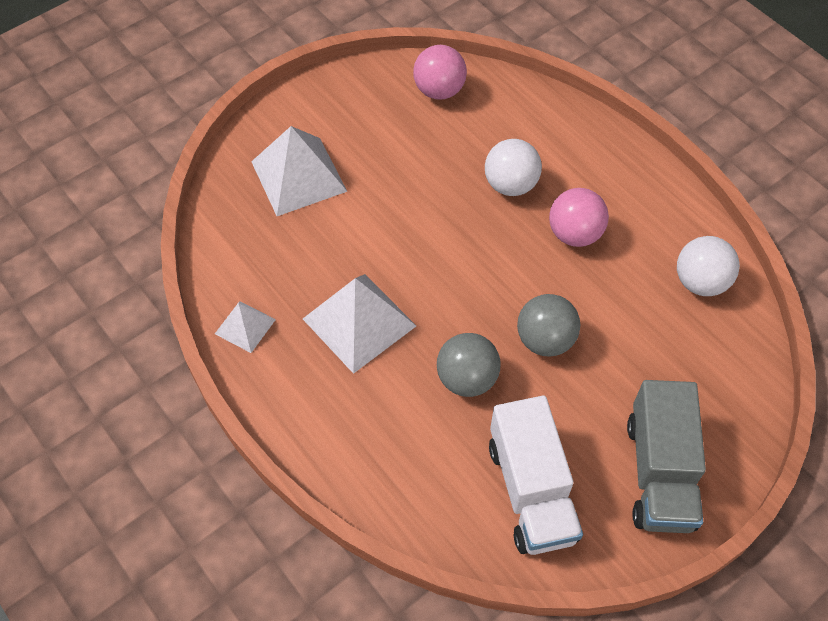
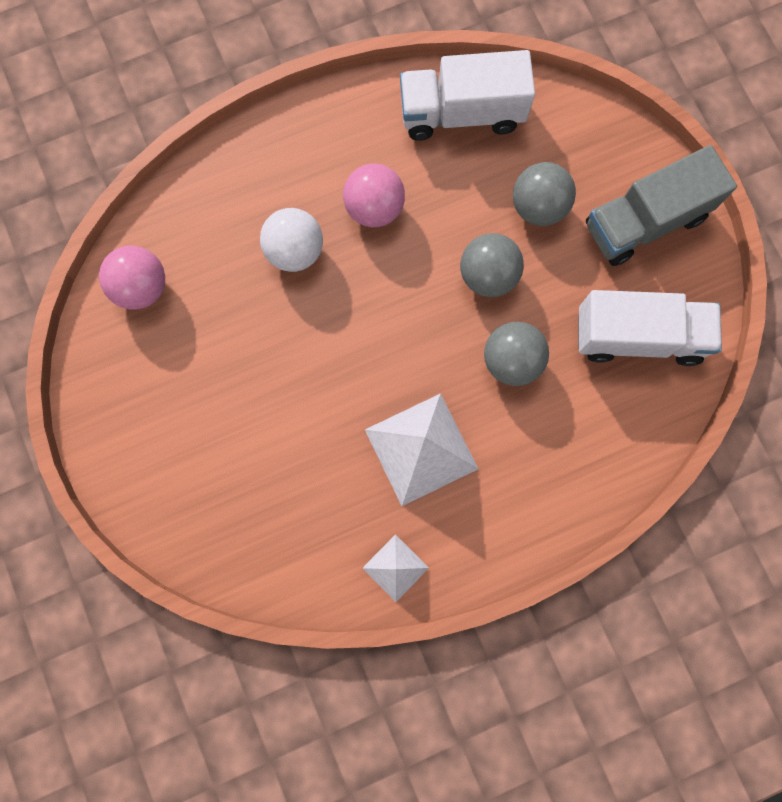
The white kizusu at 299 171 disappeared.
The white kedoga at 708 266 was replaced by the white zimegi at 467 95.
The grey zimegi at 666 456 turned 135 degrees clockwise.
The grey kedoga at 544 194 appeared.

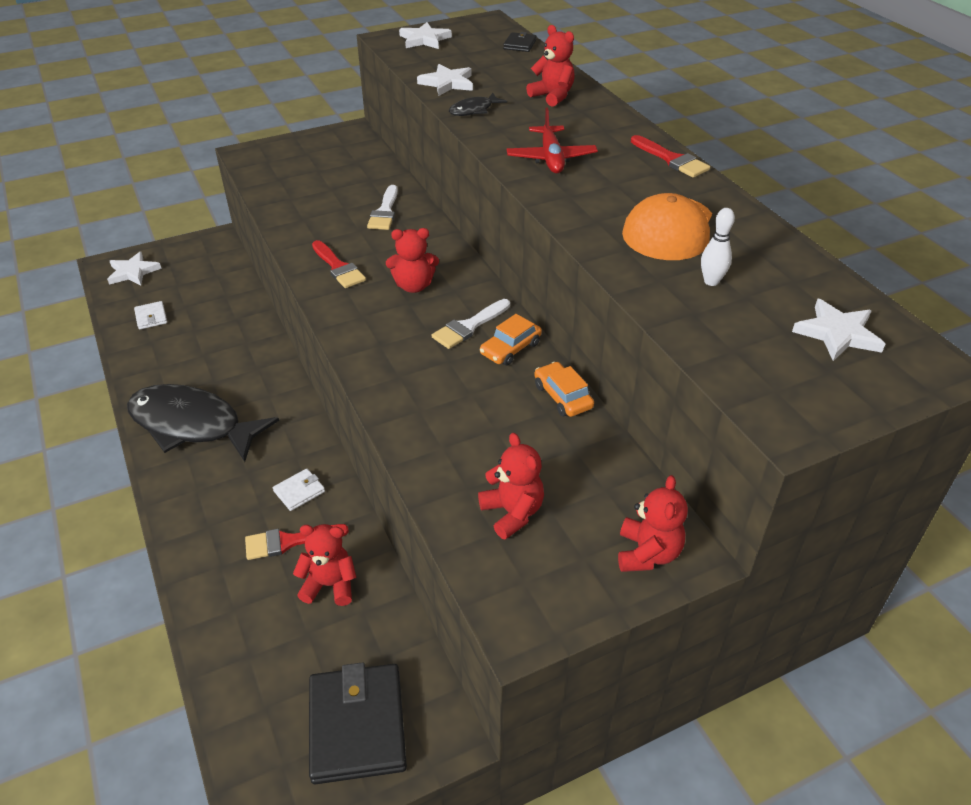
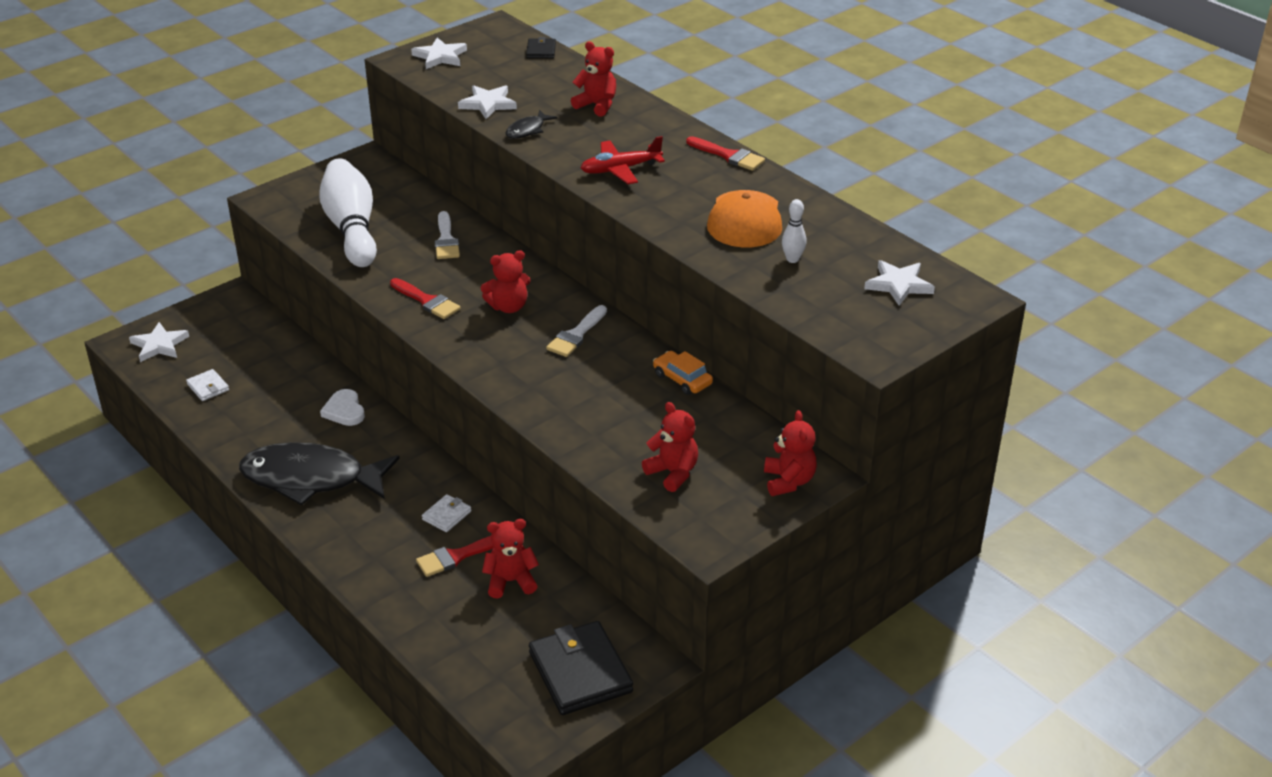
The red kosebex at 552 140 turned 90 degrees clockwise.
The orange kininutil at 511 340 disappeared.
The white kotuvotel at 348 212 appeared.
The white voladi at 342 407 appeared.

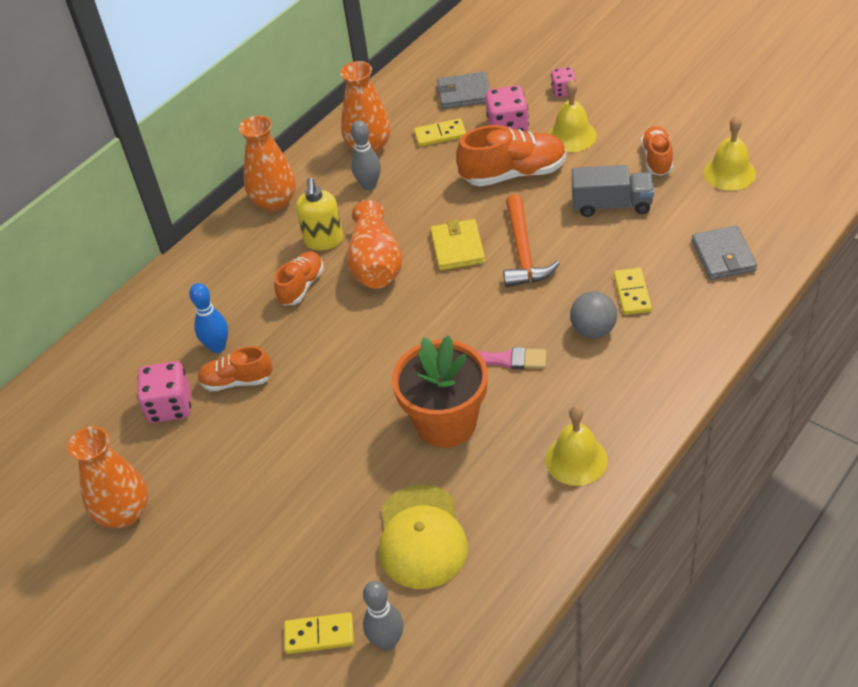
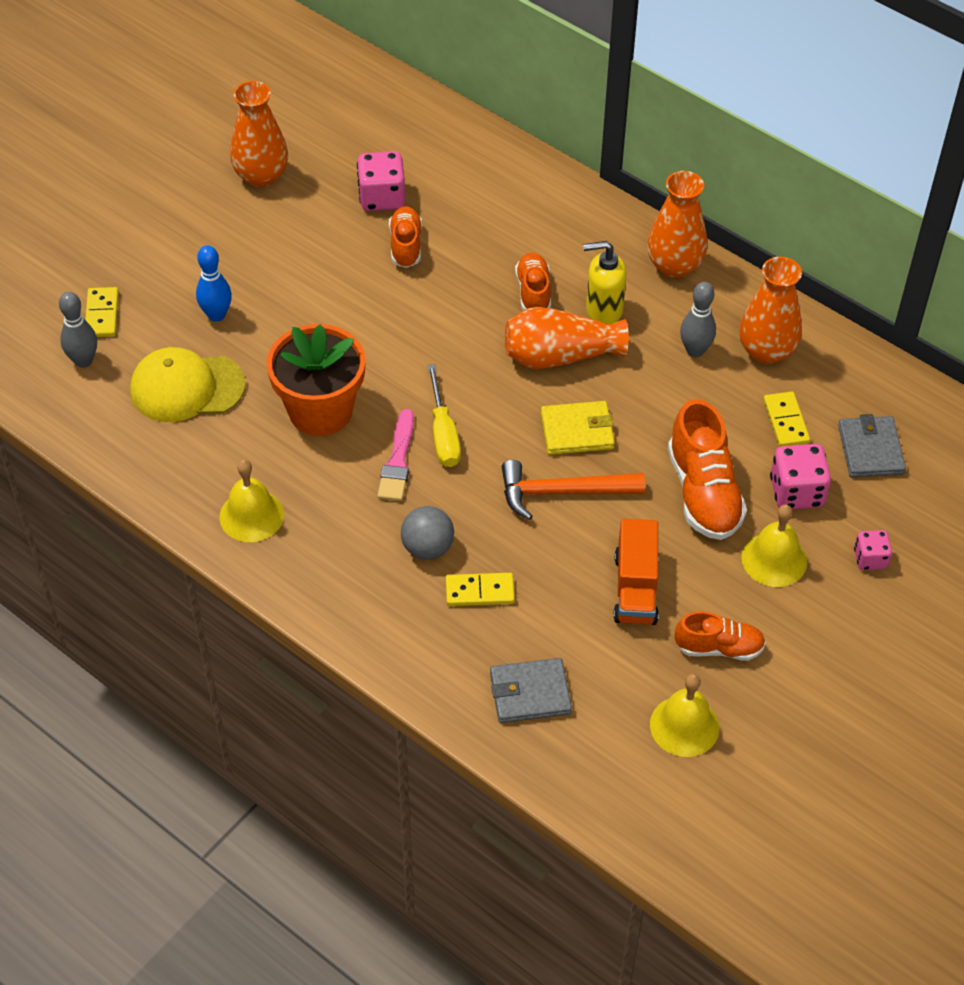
The grey zimegi at 613 191 became the orange zimegi at 636 572.
The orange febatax at 299 278 turned 120 degrees counterclockwise.
The blue kotuvotel moved from 208 318 to 214 283.
The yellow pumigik at 444 415 appeared.

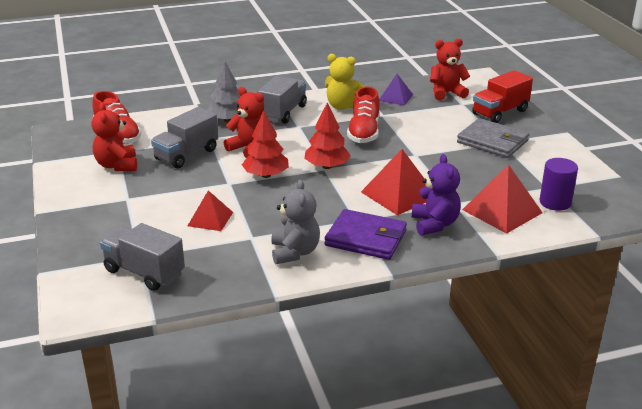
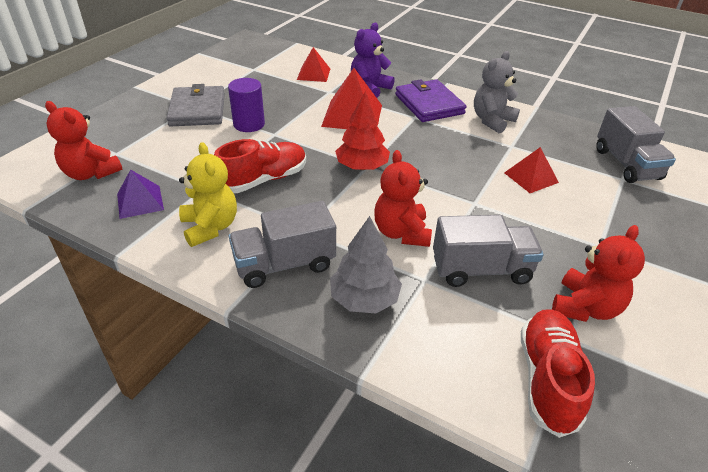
The red zimegi at 502 96 disappeared.
The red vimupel at 265 144 disappeared.
The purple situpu moved from 558 184 to 246 105.
The red kizusu at 502 199 changed to 0.62 times the size.

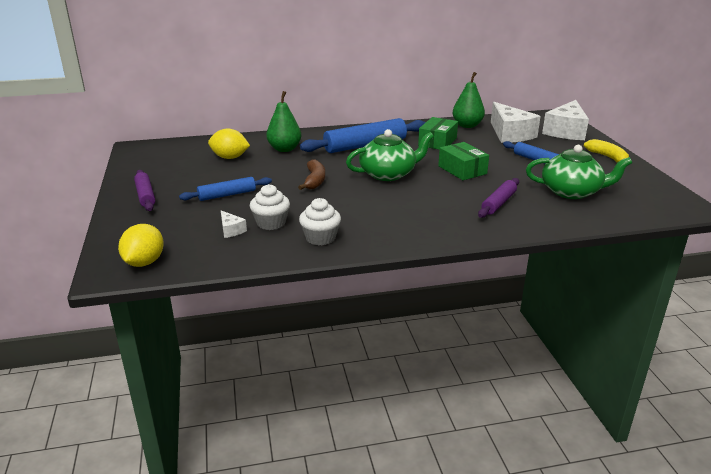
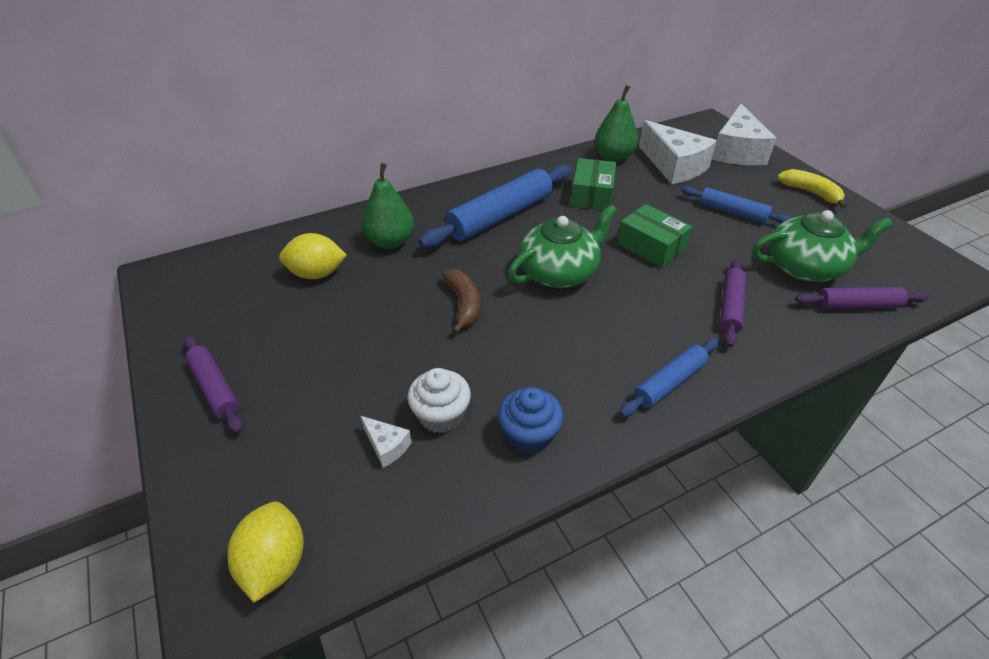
The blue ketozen moved from 225 189 to 670 377.
The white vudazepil at 320 222 became the blue vudazepil at 530 420.
The purple ketozen at 862 298 appeared.

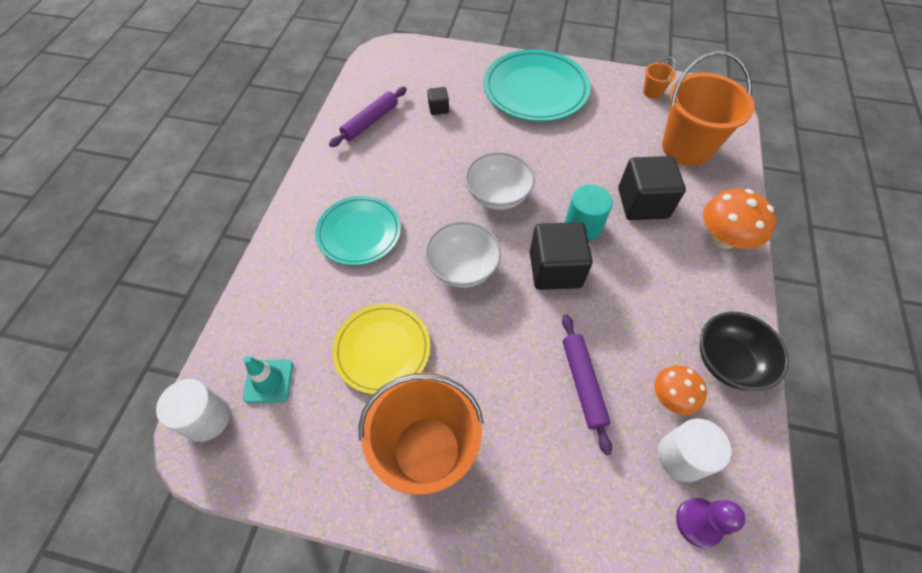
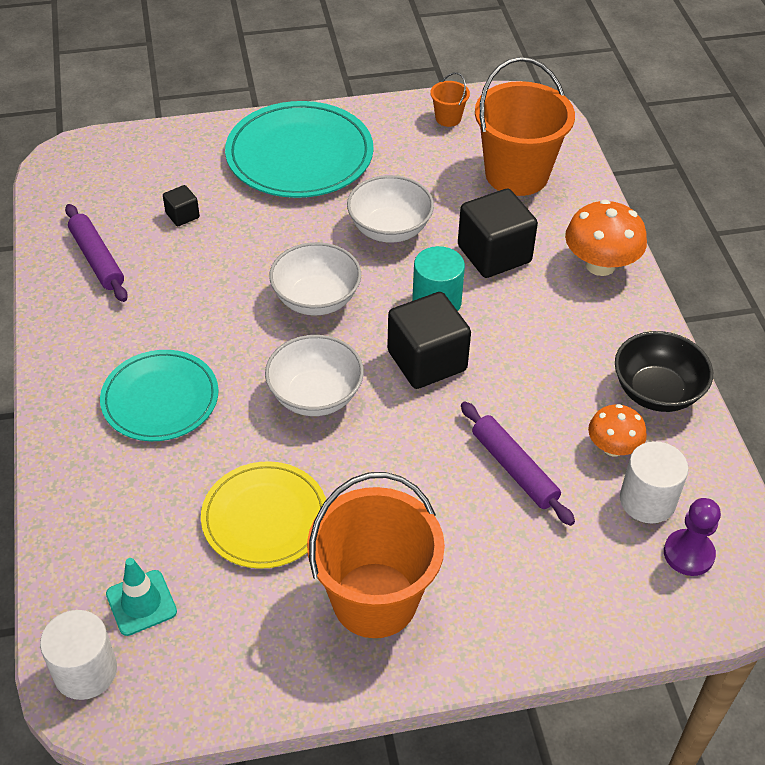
The purple ketozen at 368 117 turned 45 degrees counterclockwise.
The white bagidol at 390 209 appeared.

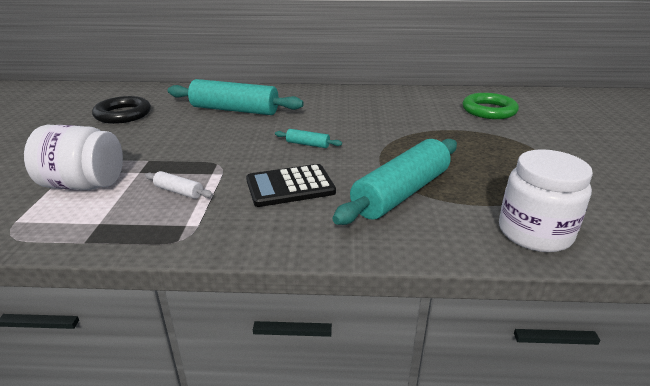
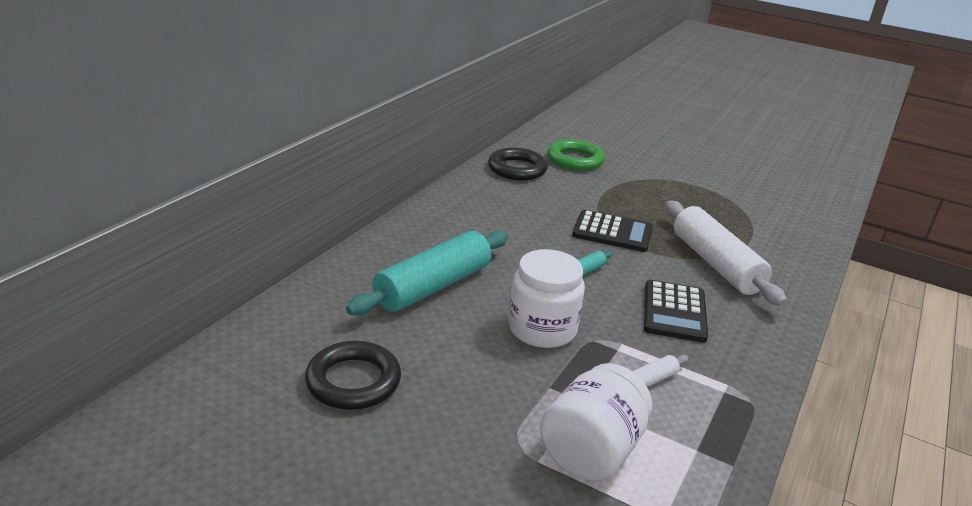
The turquoise ketozen at 395 182 became the white ketozen at 726 253.
The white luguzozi moved from 546 200 to 546 298.
The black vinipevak at 518 164 appeared.
The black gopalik at 612 231 appeared.

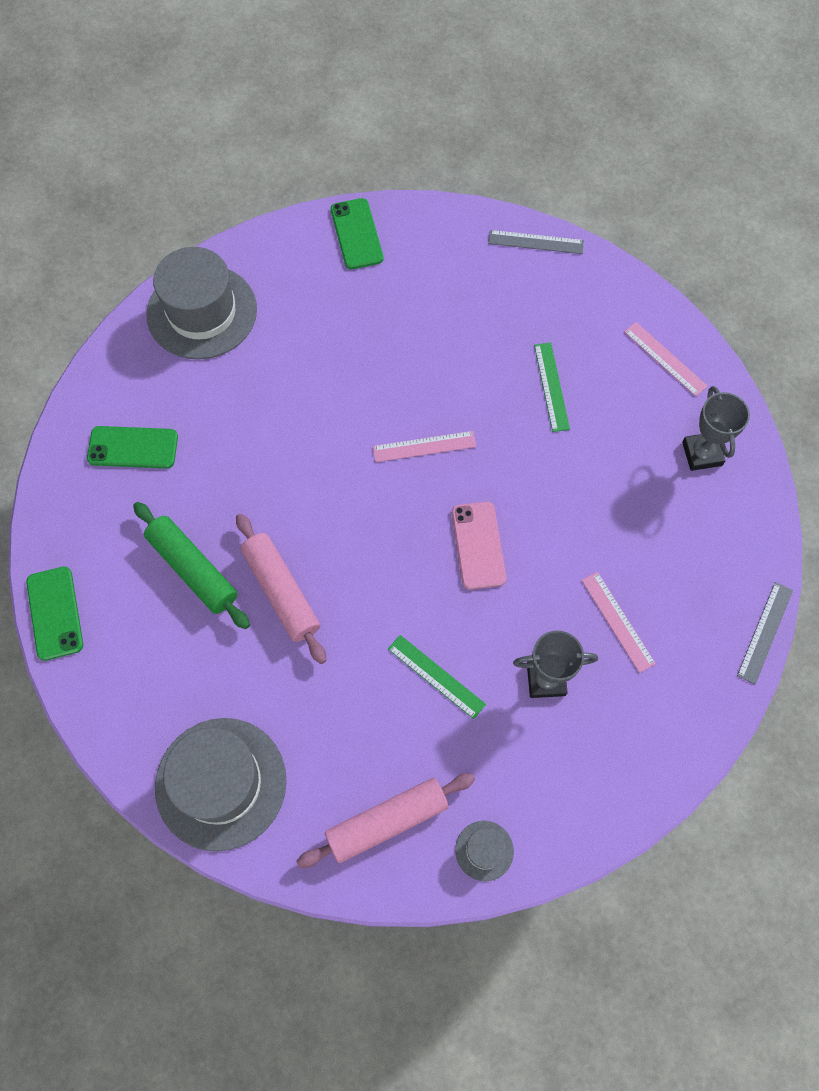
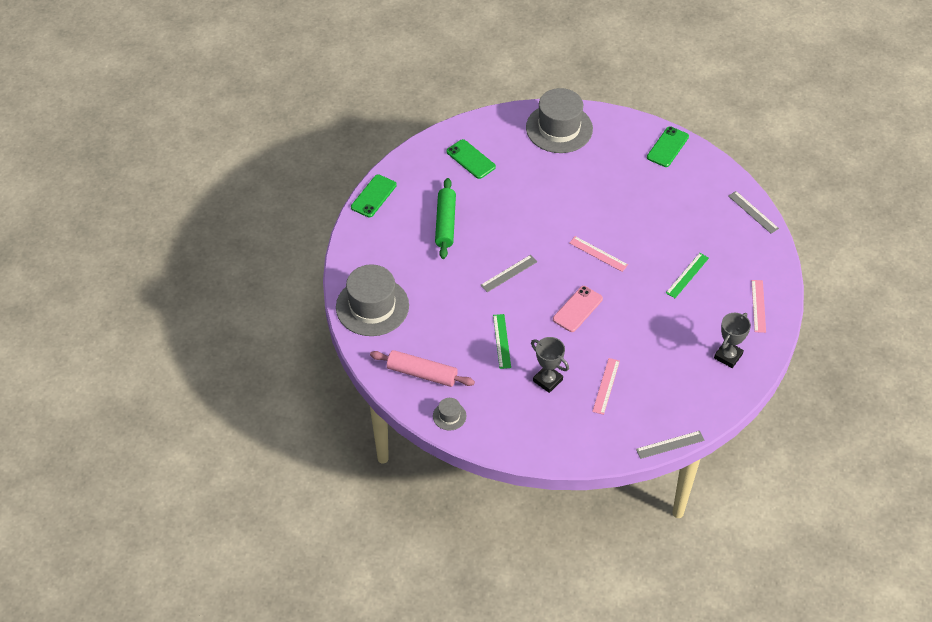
The pink ketozen at 281 589 disappeared.
The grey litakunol at 509 273 appeared.

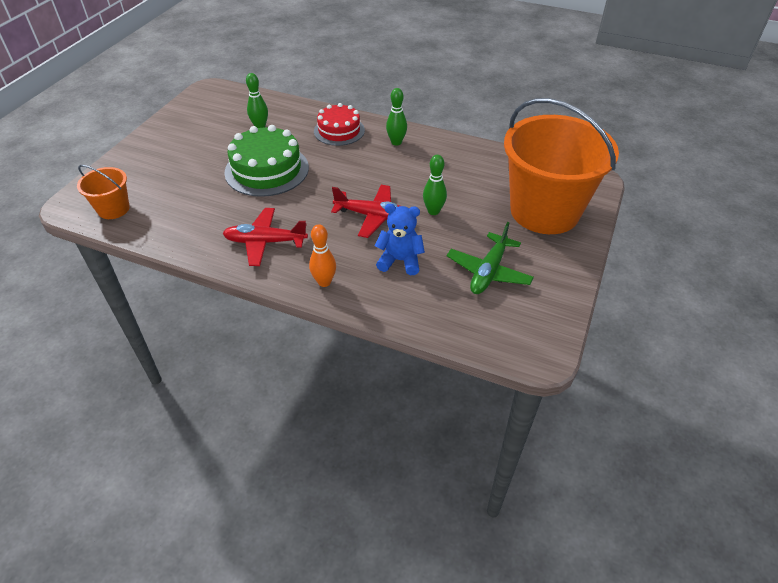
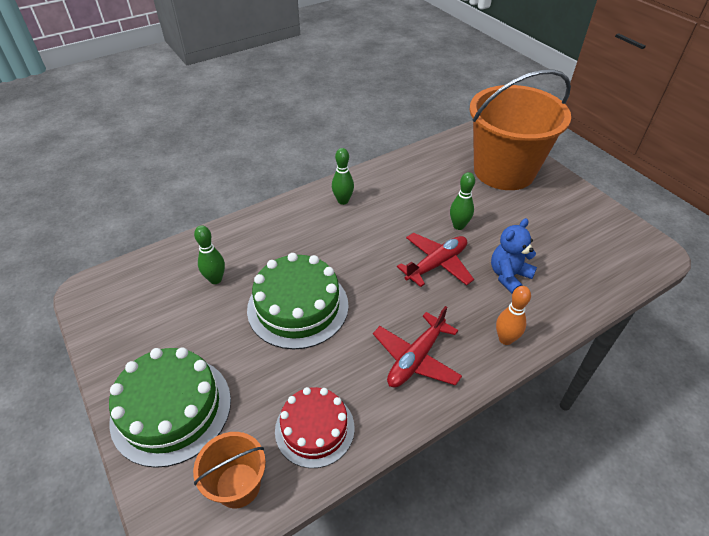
The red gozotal moved from 339 124 to 315 427.
The green kosebex at 490 258 disappeared.
The green gozotal at 170 407 appeared.

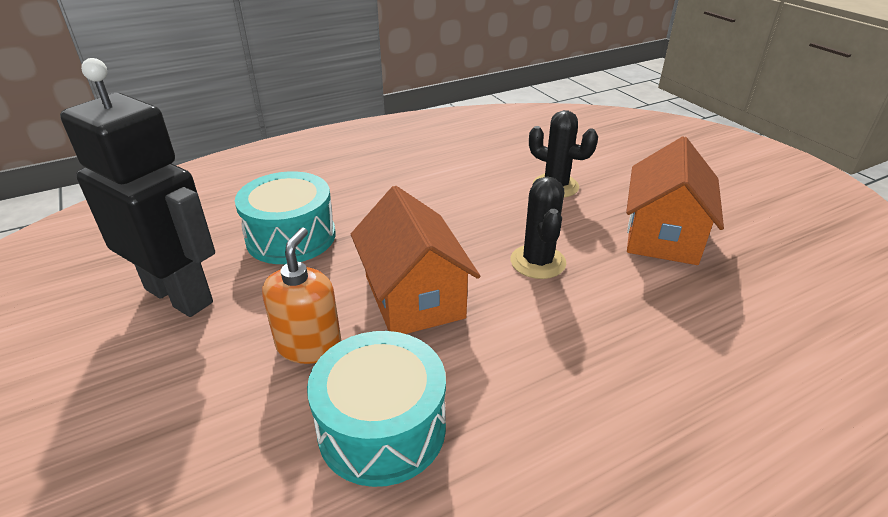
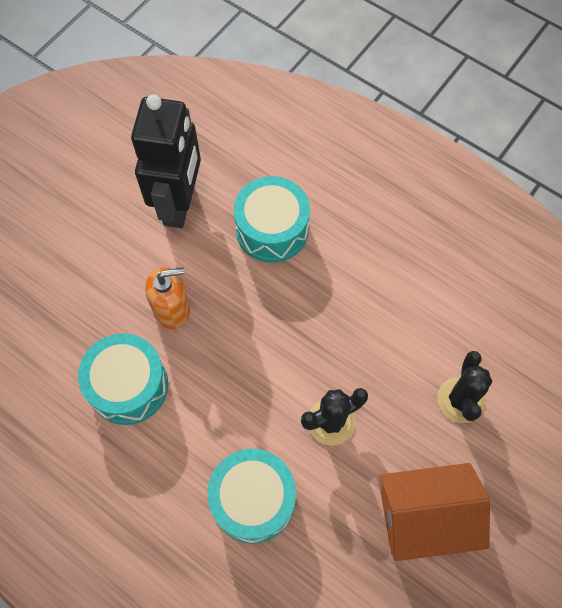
The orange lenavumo at 415 260 disappeared.
The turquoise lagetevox at 251 496 appeared.

